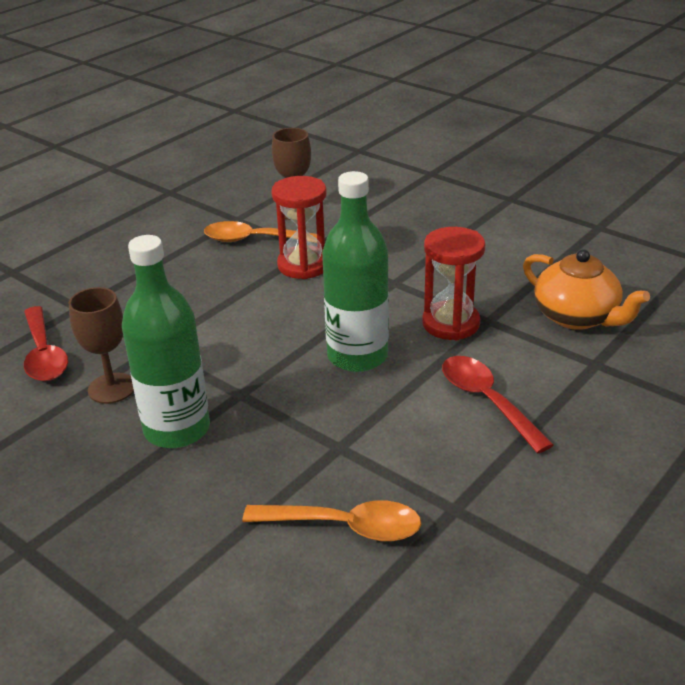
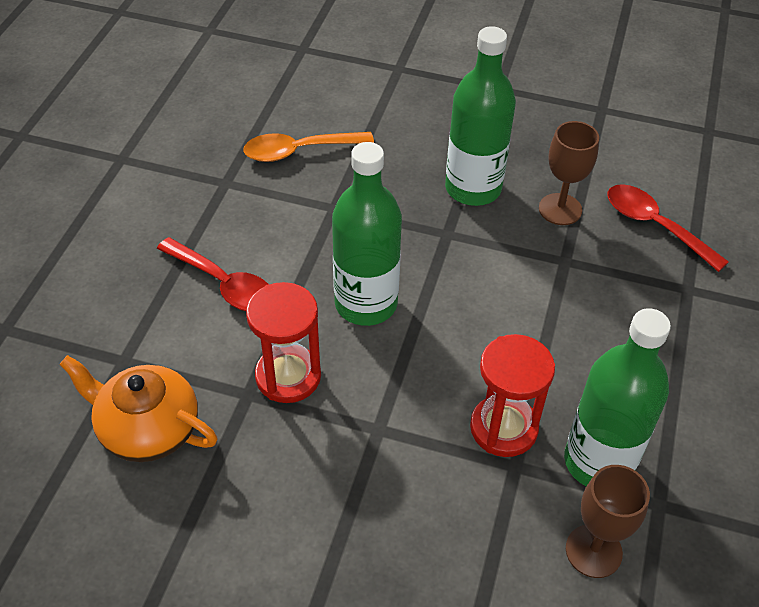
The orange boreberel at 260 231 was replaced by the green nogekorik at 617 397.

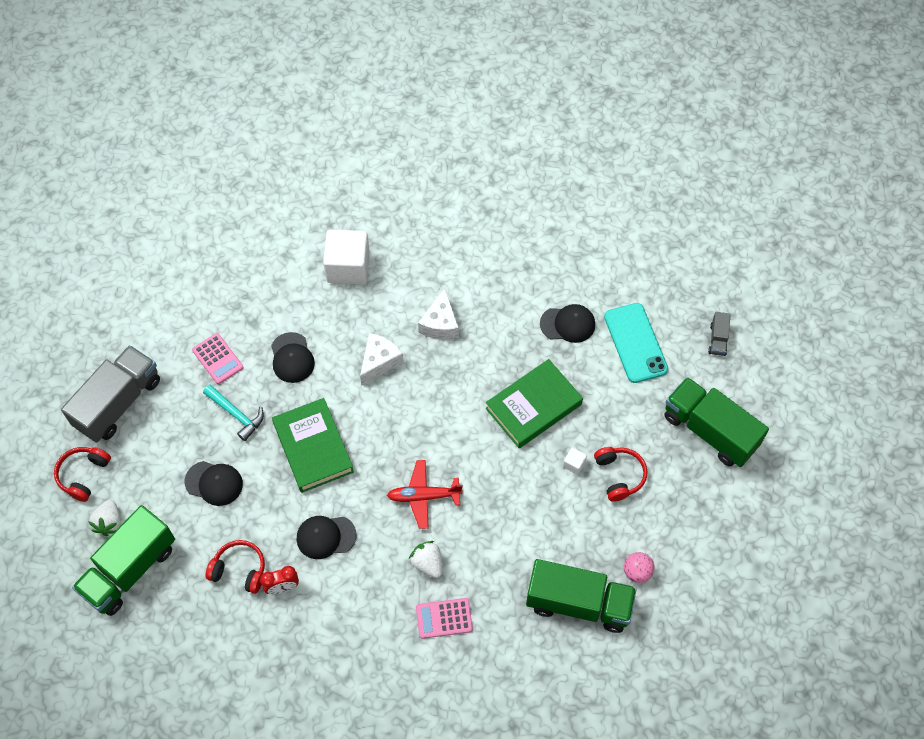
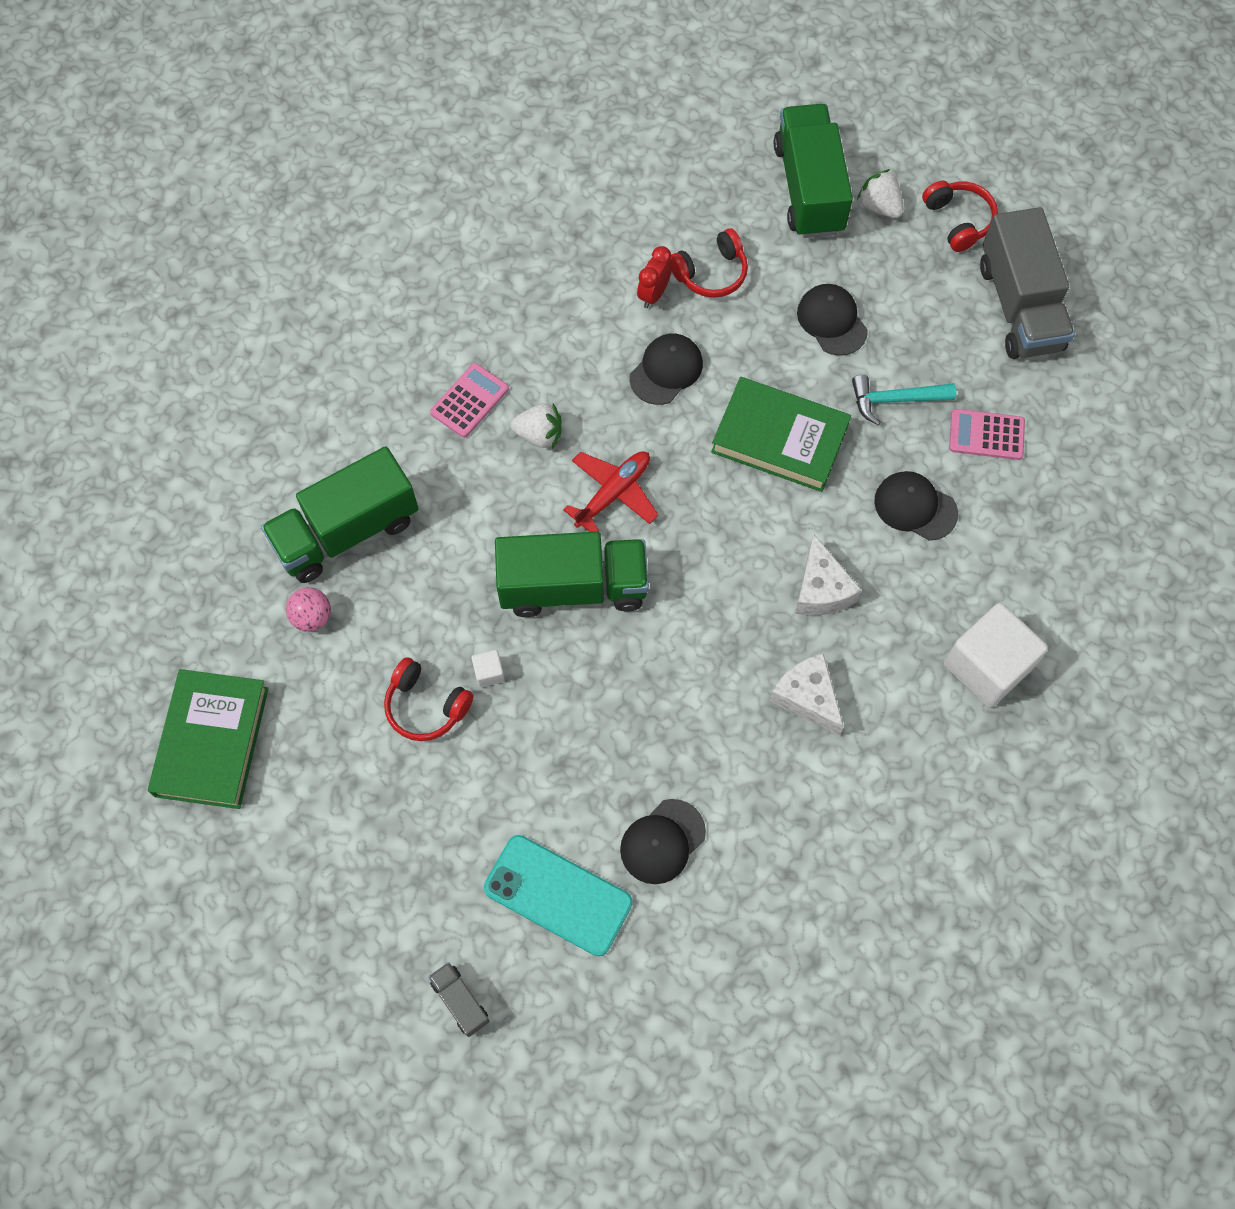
The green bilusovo moved from 534 403 to 208 739.
The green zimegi moved from 716 422 to 572 574.
The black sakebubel at 214 483 turned 90 degrees clockwise.

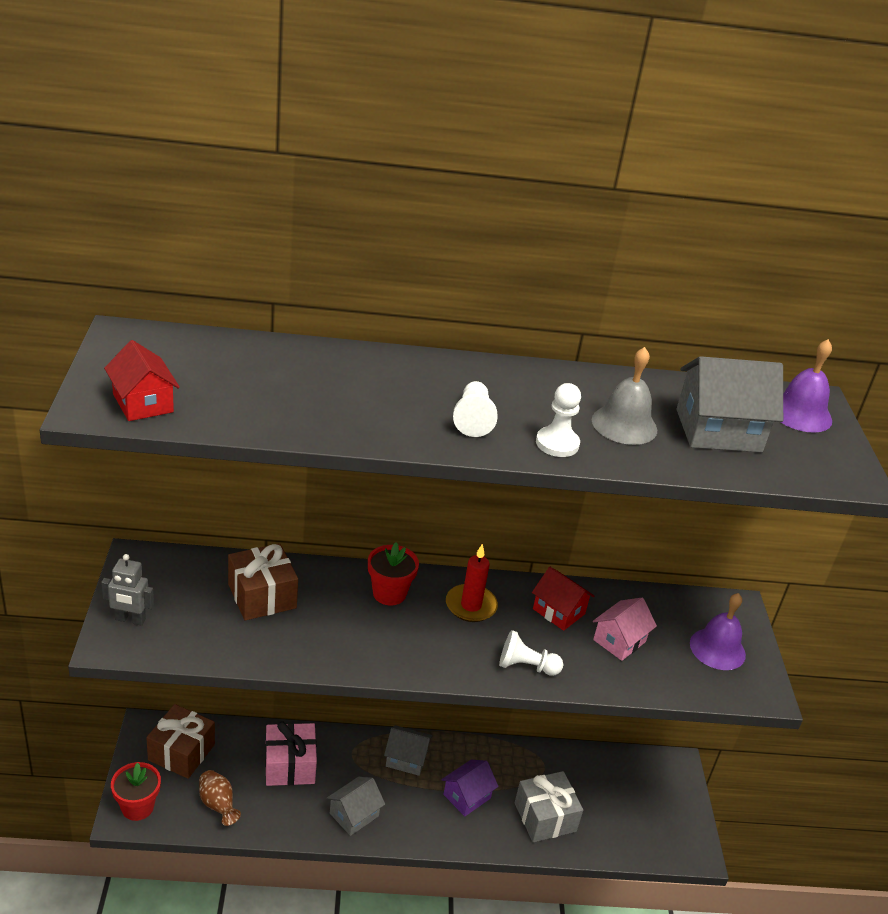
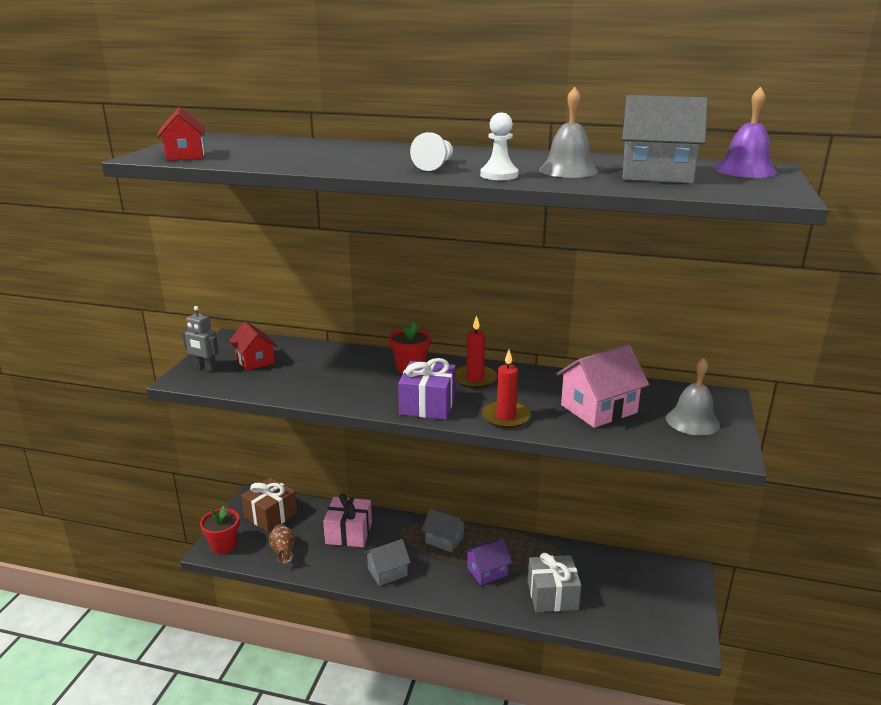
The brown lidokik at 263 582 disappeared.
The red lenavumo moved from 563 599 to 253 346.
The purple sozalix at 718 631 became the grey sozalix at 693 397.
The pink lenavumo at 625 629 changed to 1.55 times the size.
The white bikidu at 531 653 was replaced by the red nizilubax at 506 389.
The purple lidokik at 427 389 appeared.

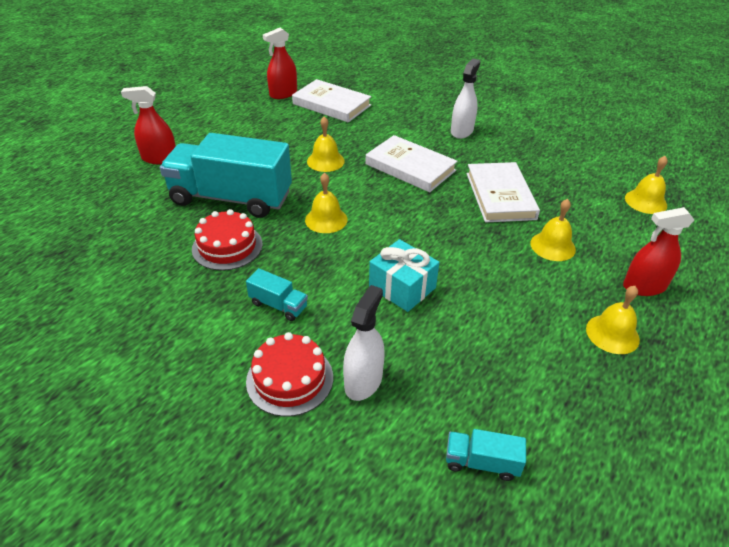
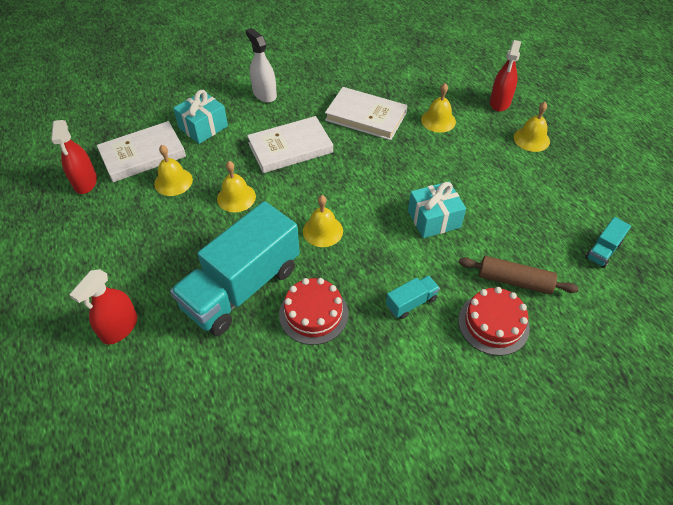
The yellow sozalix moved from 646 185 to 173 170.
The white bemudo at 363 343 was replaced by the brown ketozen at 518 275.
The turquoise lidokik at 200 117 appeared.

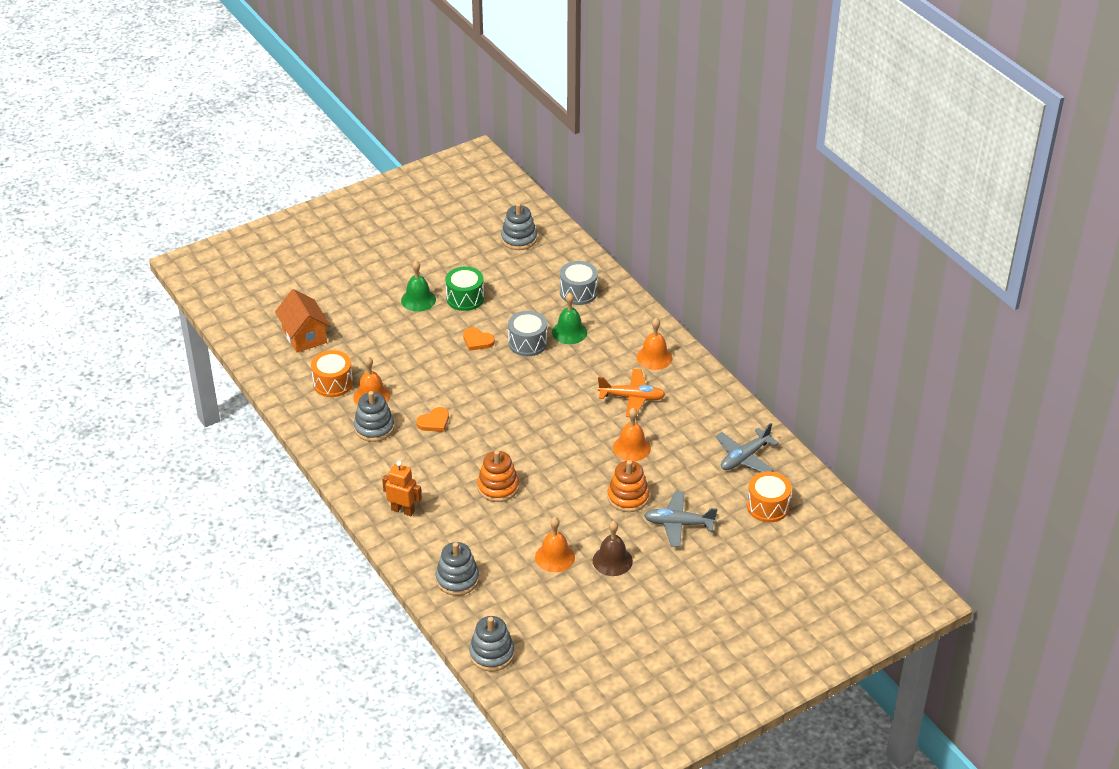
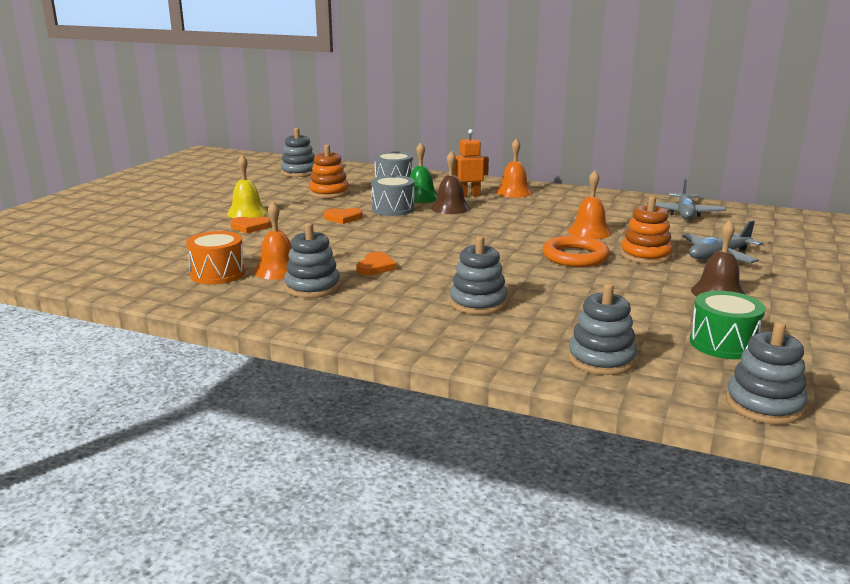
The green sozalix at 418 286 became the yellow sozalix at 247 186.
The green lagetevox moved from 464 288 to 728 325.
The orange lenavumo at 303 321 disappeared.
The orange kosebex at 631 393 disappeared.
The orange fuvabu moved from 498 476 to 329 172.
The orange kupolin moved from 402 488 to 471 163.
The orange lagetevox at 769 496 disappeared.
The orange sozalix at 555 544 disappeared.
The brown sozalix at 450 182 appeared.
The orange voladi at 250 225 appeared.
The grey fuvabu at 479 275 appeared.
The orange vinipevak at 576 251 appeared.

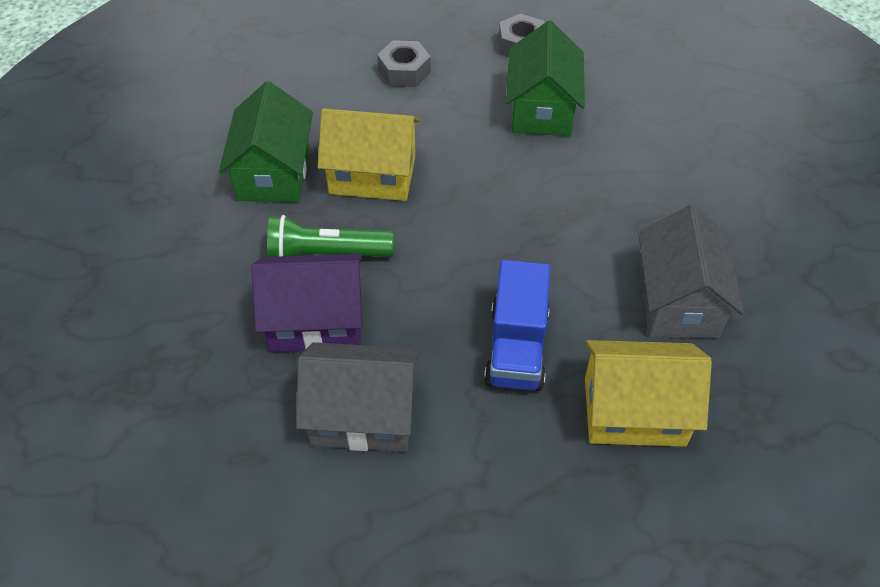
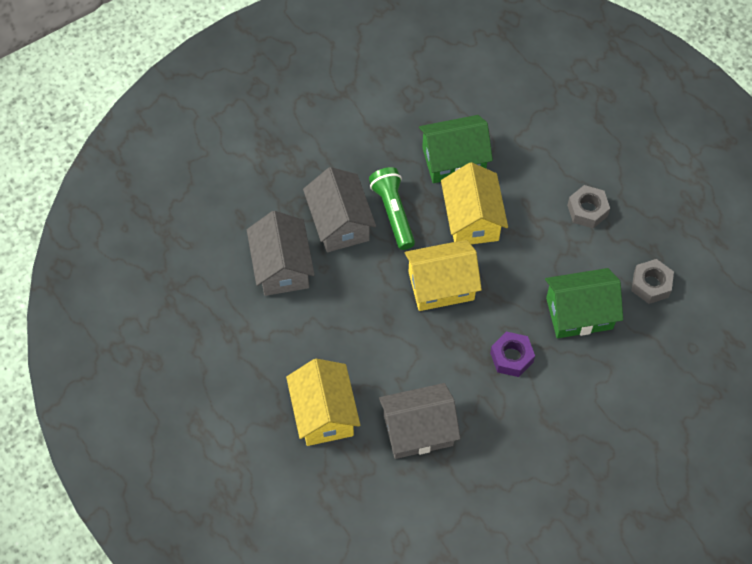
The purple lenavumo at 307 303 became the grey lenavumo at 339 209.
The blue zimegi at 517 325 disappeared.
The yellow lenavumo at 443 275 appeared.
The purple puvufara at 512 354 appeared.

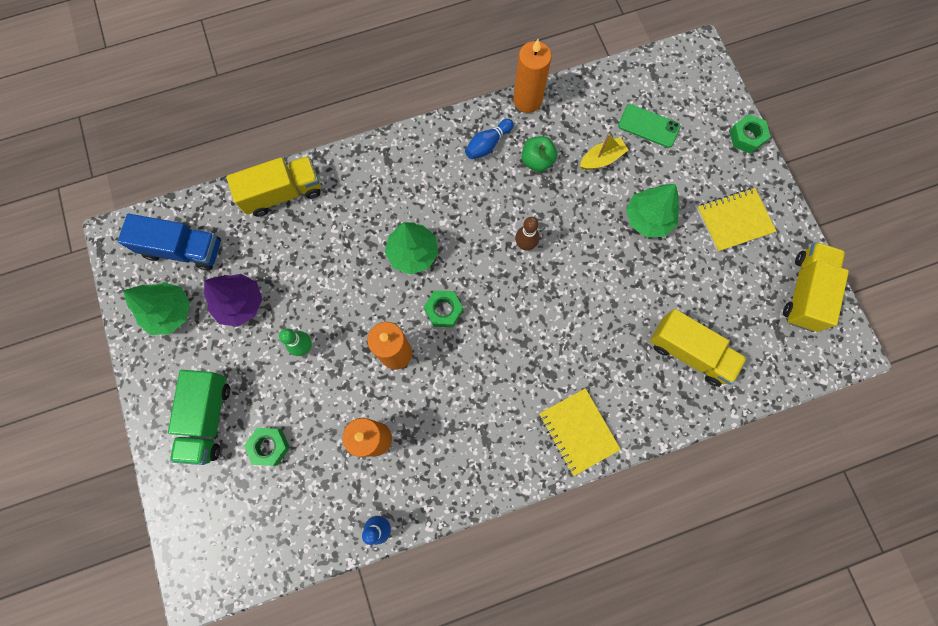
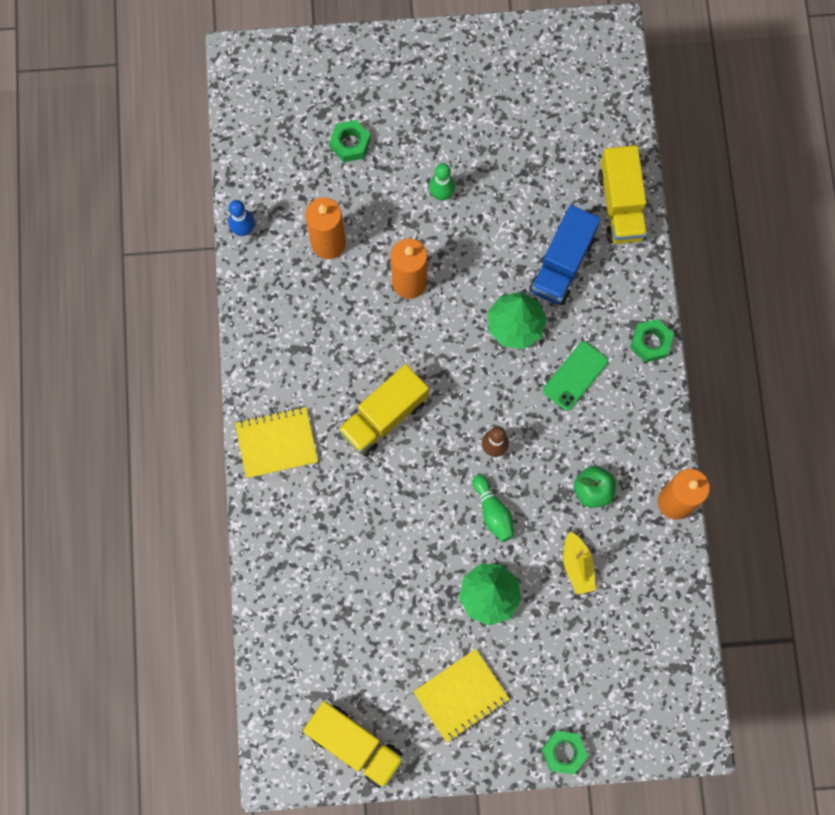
The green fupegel moved from 649 126 to 575 376.
The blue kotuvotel at 489 139 disappeared.
The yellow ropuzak at 737 220 turned 60 degrees clockwise.
The blue zimegi moved from 169 242 to 565 255.
The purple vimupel at 233 300 disappeared.
The green vimupel at 156 308 disappeared.
The green puvufara moved from 443 309 to 652 341.
The yellow zimegi moved from 698 348 to 383 410.
The green zimegi at 199 417 disappeared.
The green kotuvotel at 493 508 appeared.

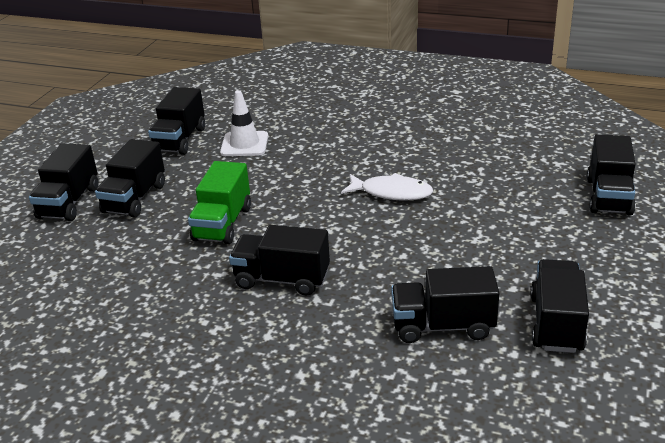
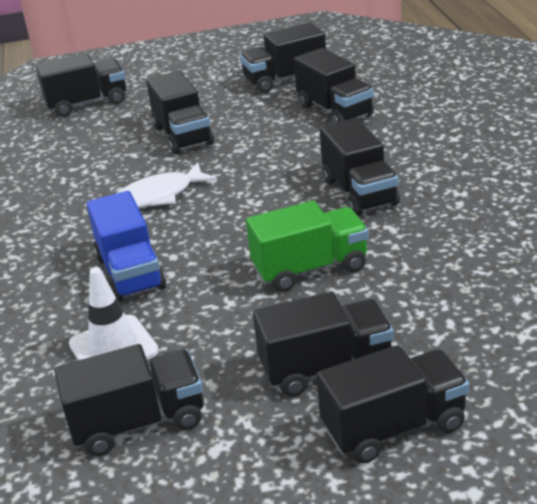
The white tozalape at 387 187 turned 105 degrees counterclockwise.
The black zimegi at 180 112 appeared.
The blue zimegi at 126 246 appeared.

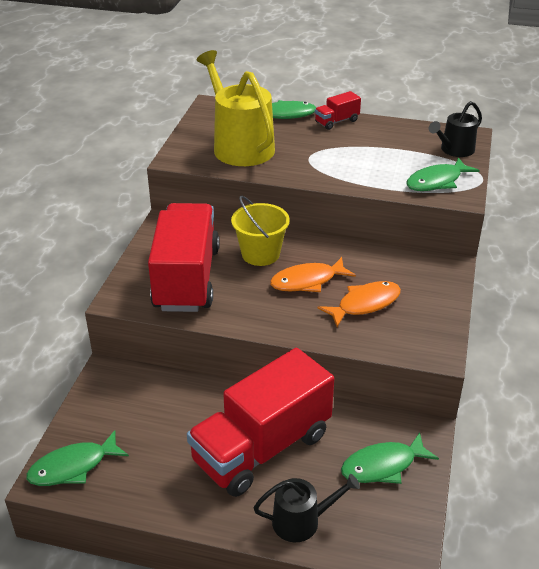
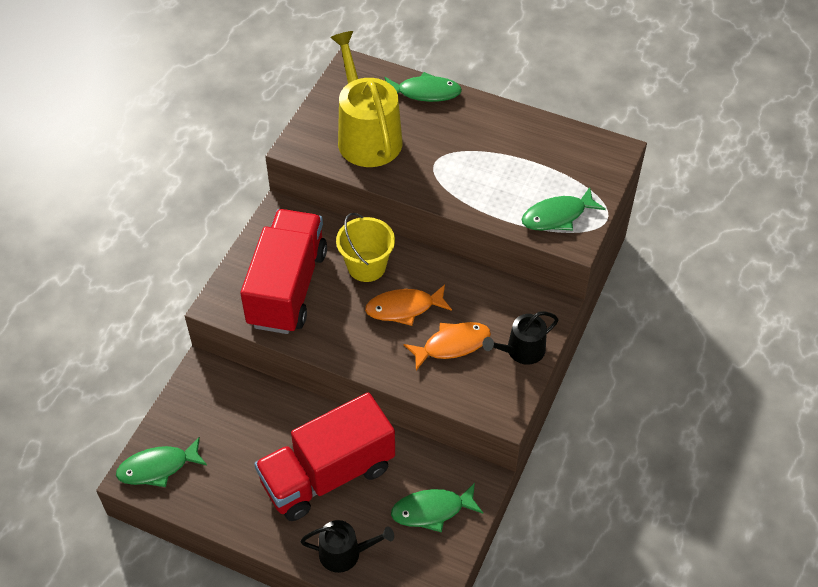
The red zimegi at 338 110 disappeared.
The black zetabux moved from 455 129 to 520 338.

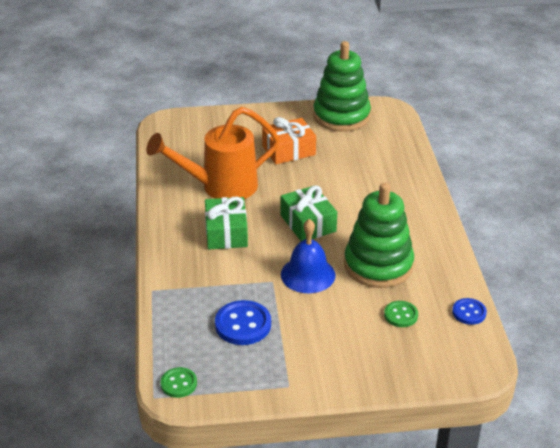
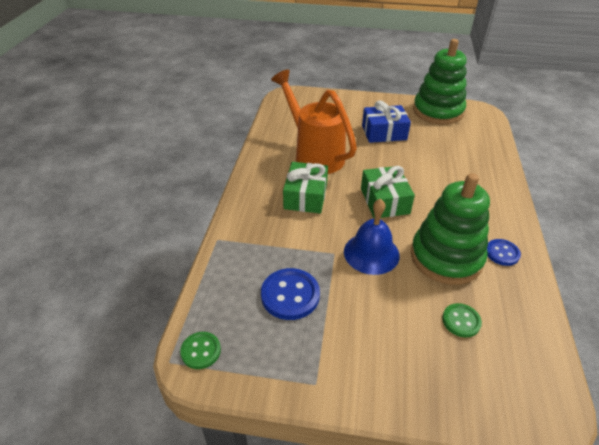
The orange zetabux at 213 153 turned 60 degrees clockwise.
The orange lidokik at 289 140 became the blue lidokik at 386 121.
The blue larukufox moved from 469 311 to 504 252.

